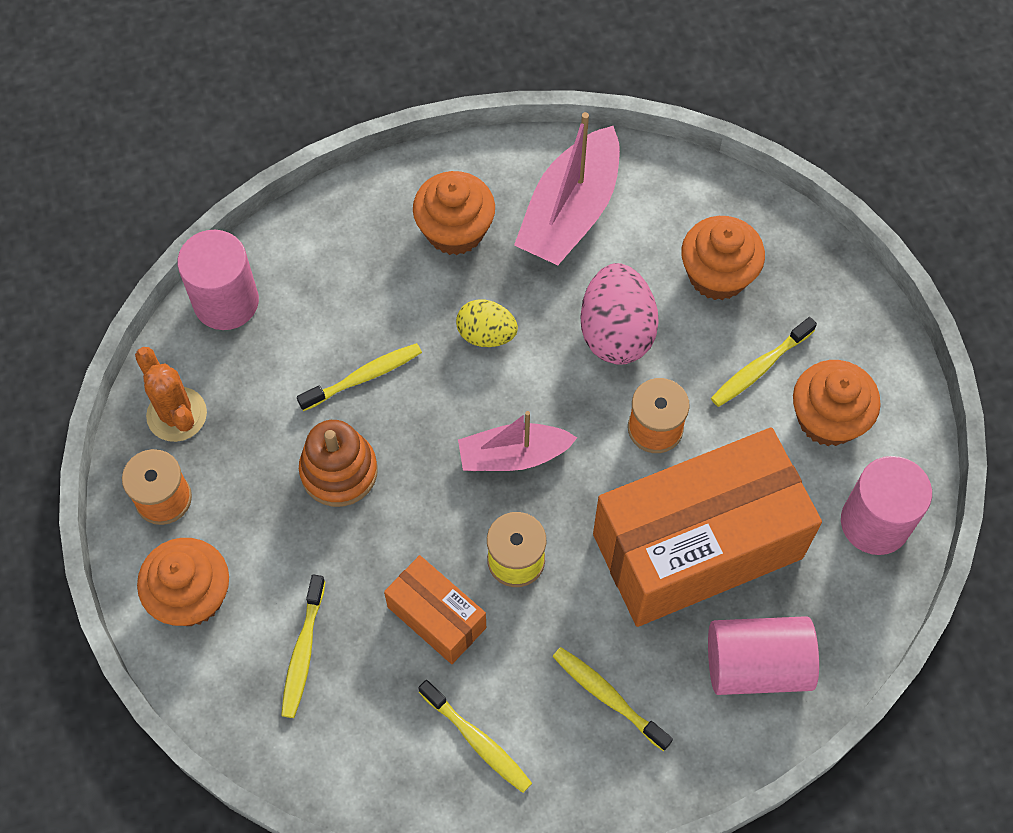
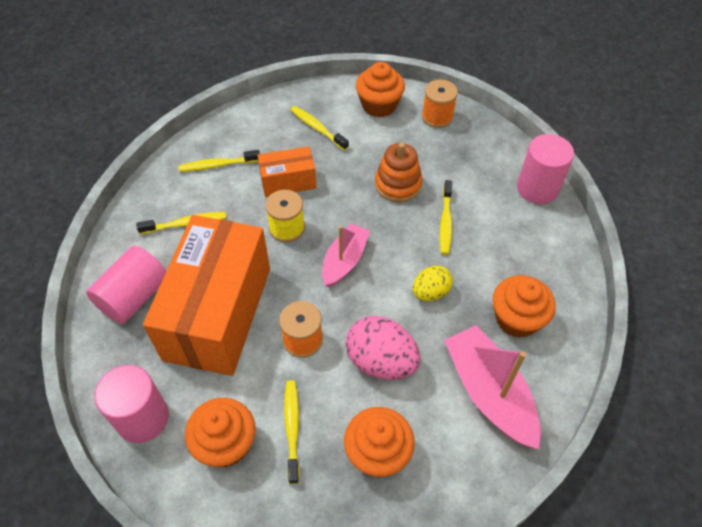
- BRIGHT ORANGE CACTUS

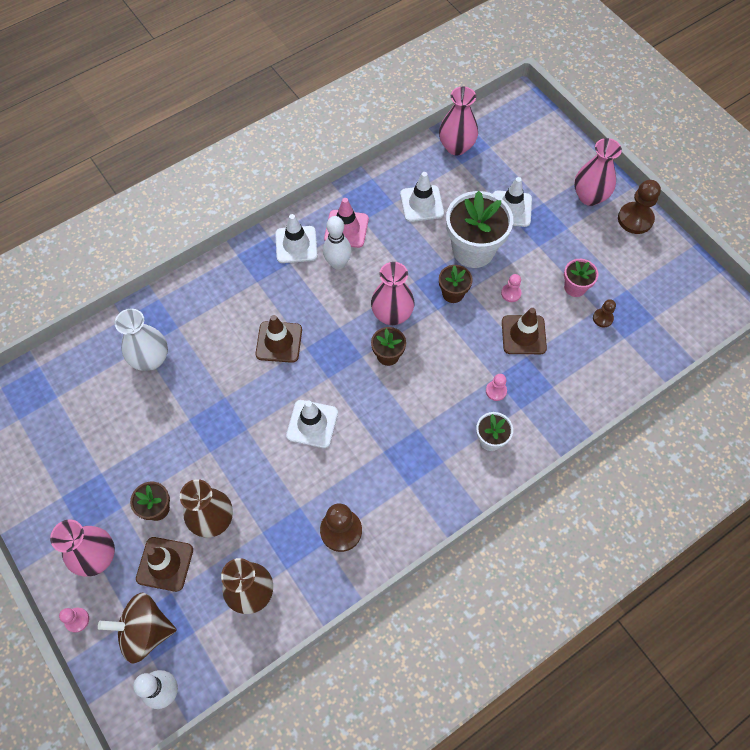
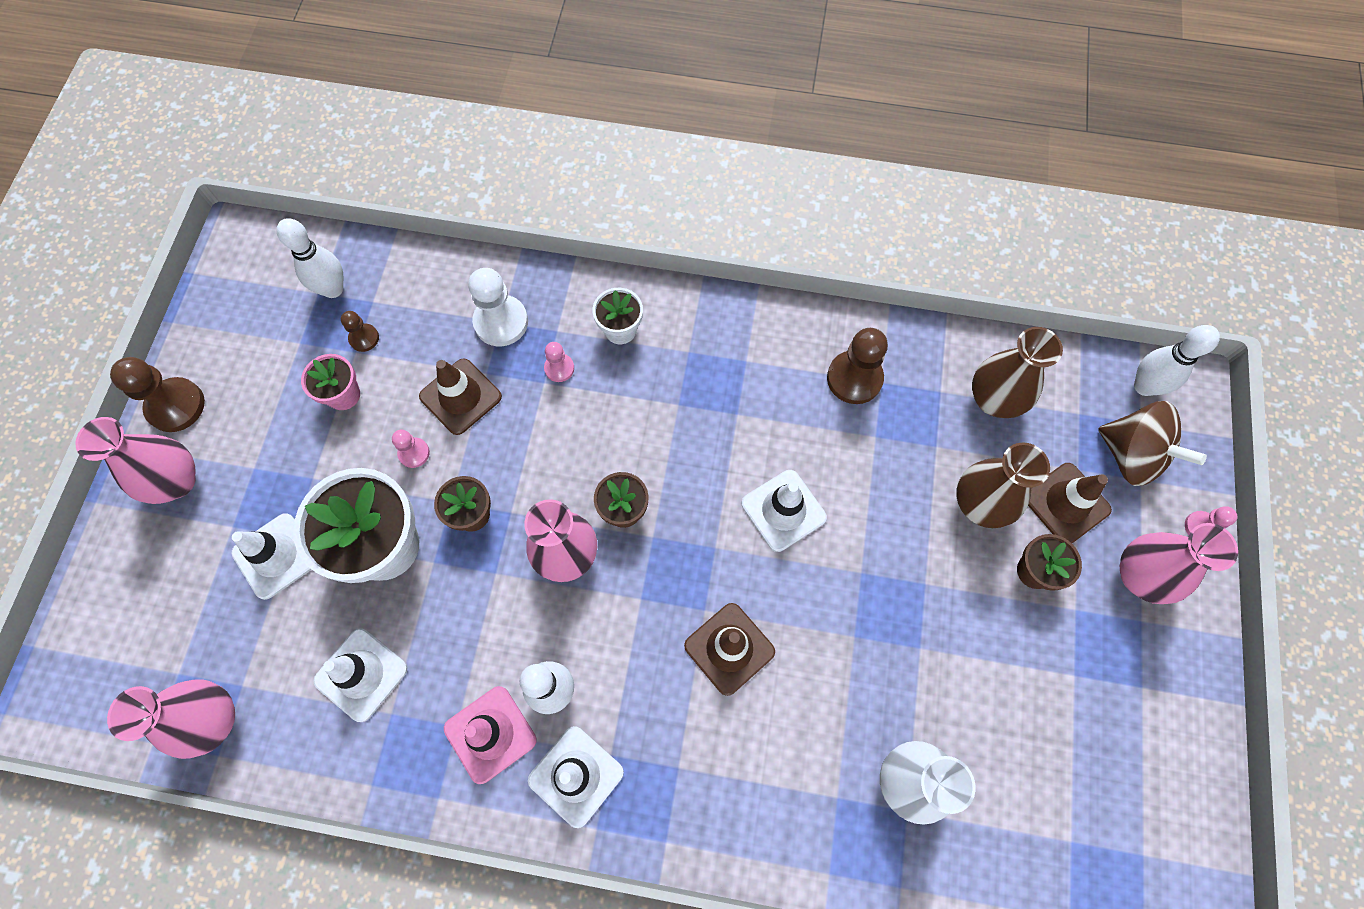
+ SNOW-WHITE TENPIN (1st from left)
+ SNOW-WHITE PAWN

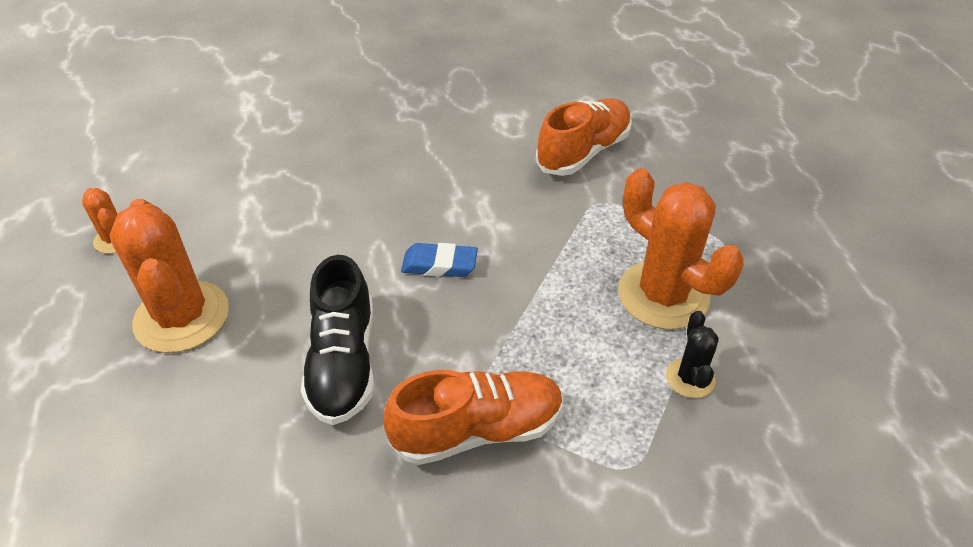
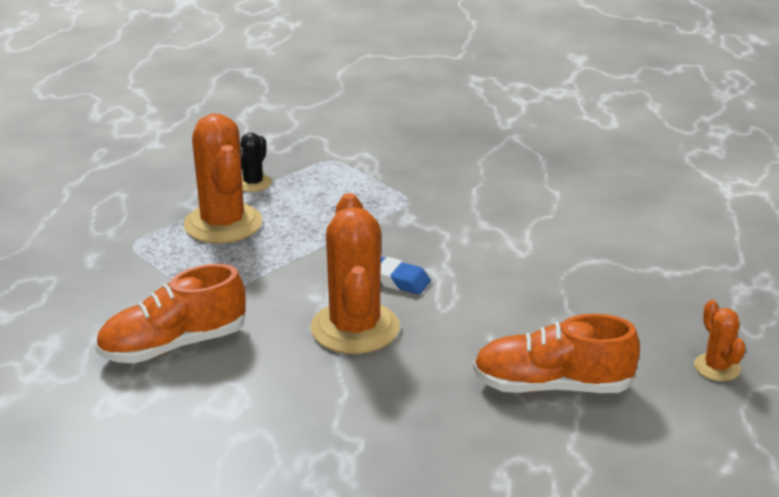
~ BRIGHT ORANGE CACTUS (2nd from left)
~ BRIGHT ORANGE SHOE (1st from left in the first image) to BRIGHT ORANGE SHOE (2nd from left)
- BLACK SHOE

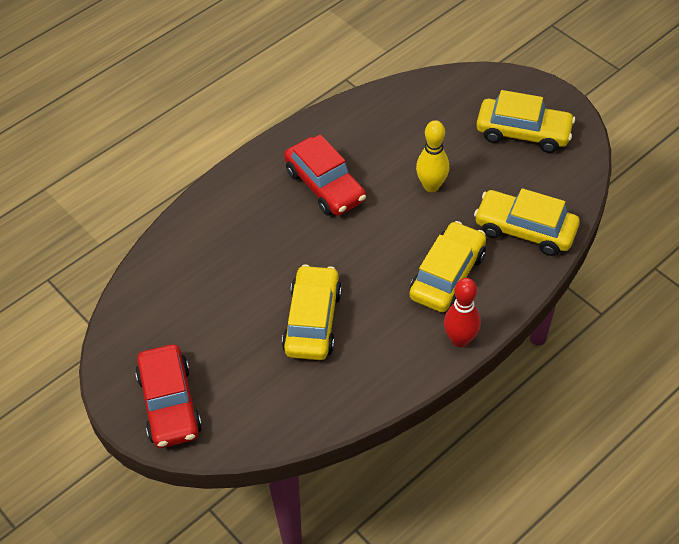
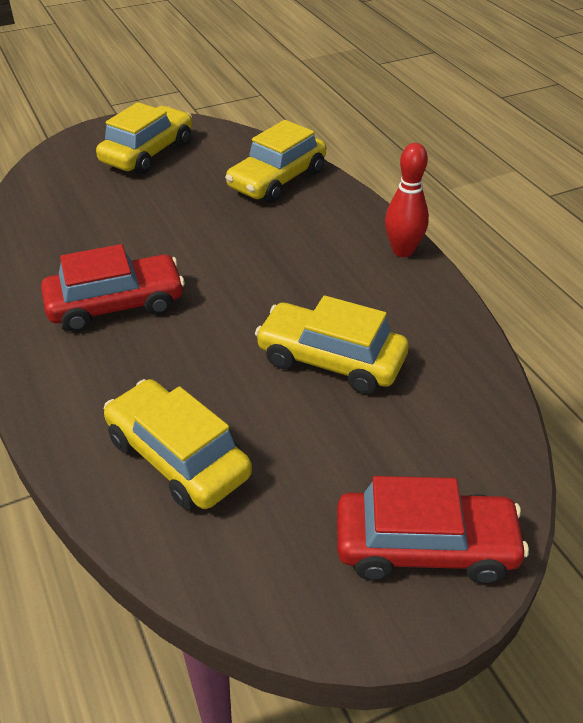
~ GOLDEN TOY CAR (2nd from left)
- GOLDEN TENPIN

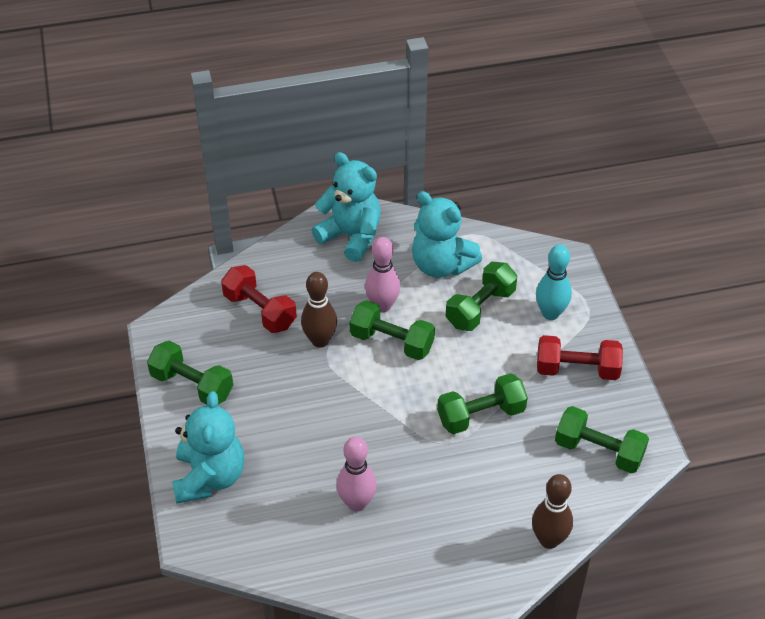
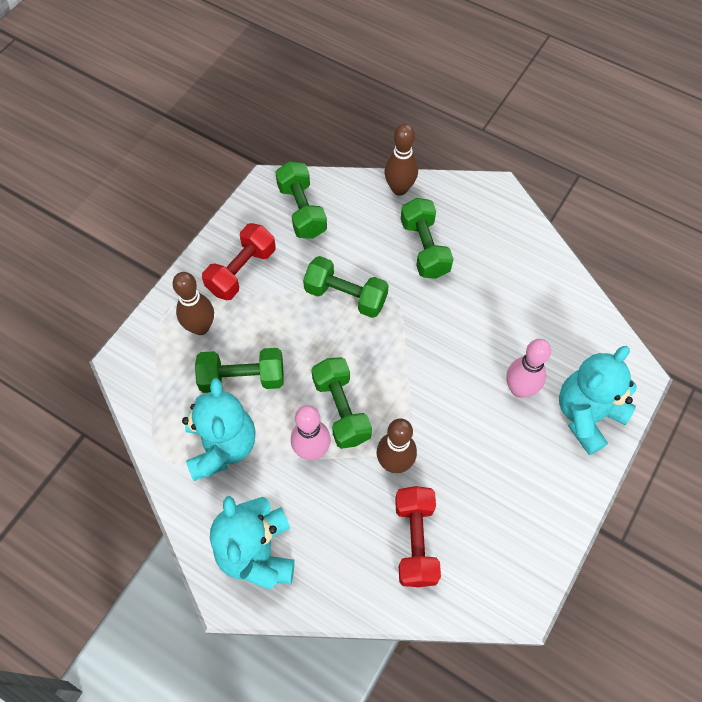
~ TURQUOISE TENPIN to DARK BROWN TENPIN (1st from left)
~ RED HAND WEIGHT (2nd from left in the first image) 75 degrees clockwise
~ EMERALD HAND WEIGHT (1st from left in the first image) to EMERALD HAND WEIGHT (5th from left)
~ ROSE-PINK TENPIN (1st from left in the first image) to ROSE-PINK TENPIN (2nd from left)

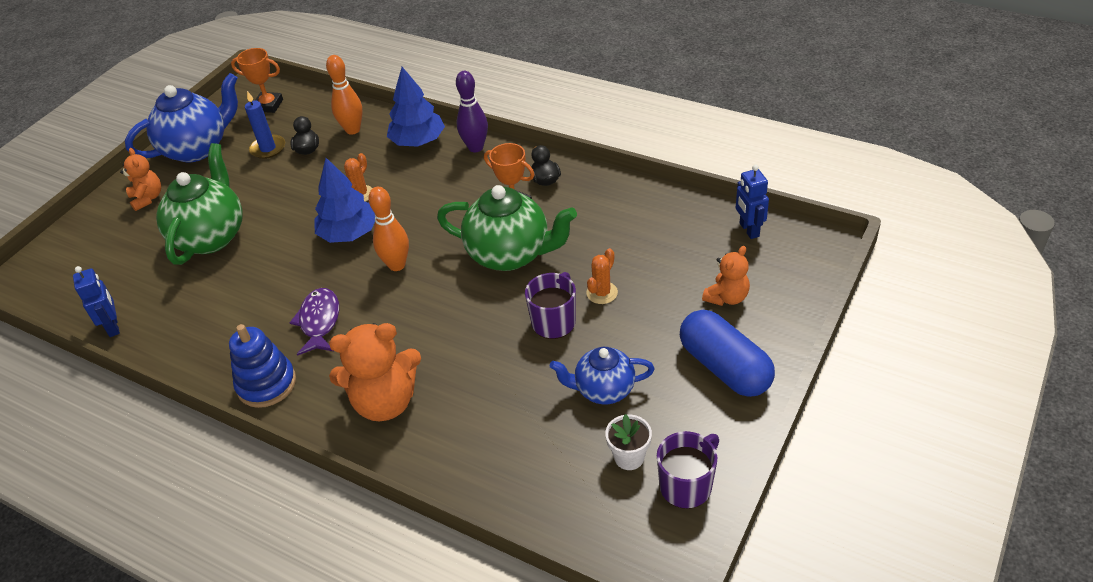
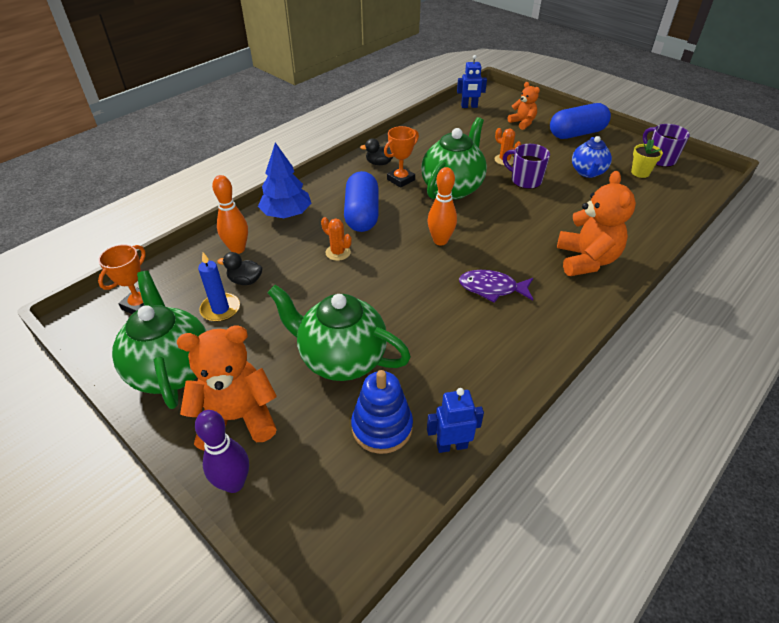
~ ROYAL BLUE CHINA TEAPOT (1st from left) to EMERALD CHINA TEAPOT (1st from left)
~ BRIGHT ORANGE TEDDY (1st from left) x1.77
~ PURPLE TENPIN
+ ROYAL BLUE PILL (1st from left)
~ ROYAL BLUE STACKING RINGS
~ SNOW-WHITE FLOWER POT to GOLDEN FLOWER POT
- ROYAL BLUE TREE (1st from left)

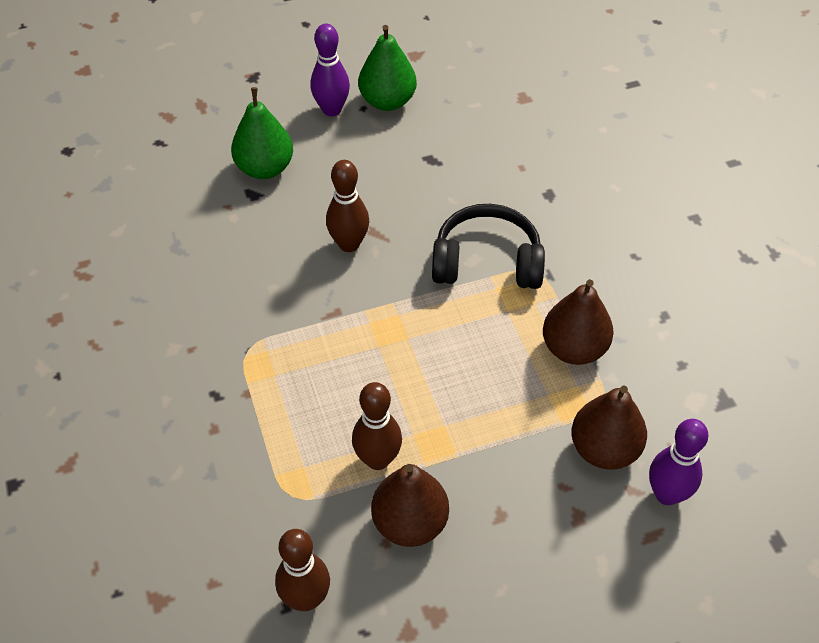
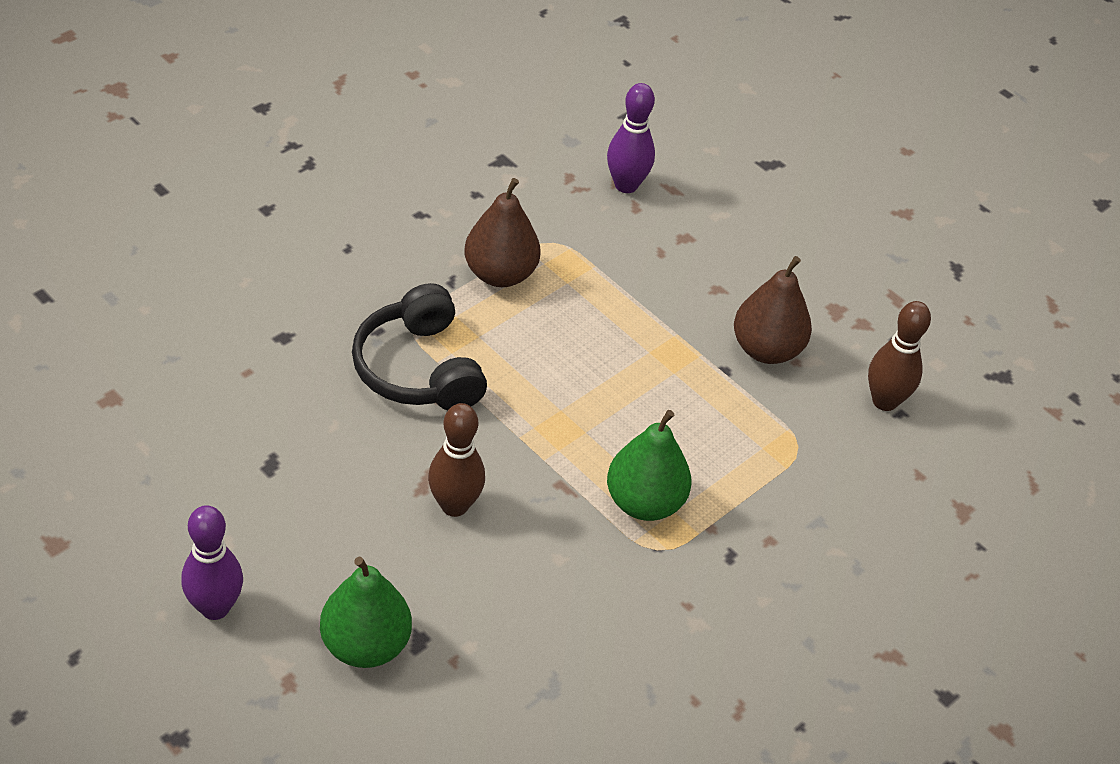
~ EMERALD PEAR FRUIT (2nd from left)
- DARK BROWN TENPIN (3rd from left)
- DARK BROWN PEAR FRUIT (3rd from left)

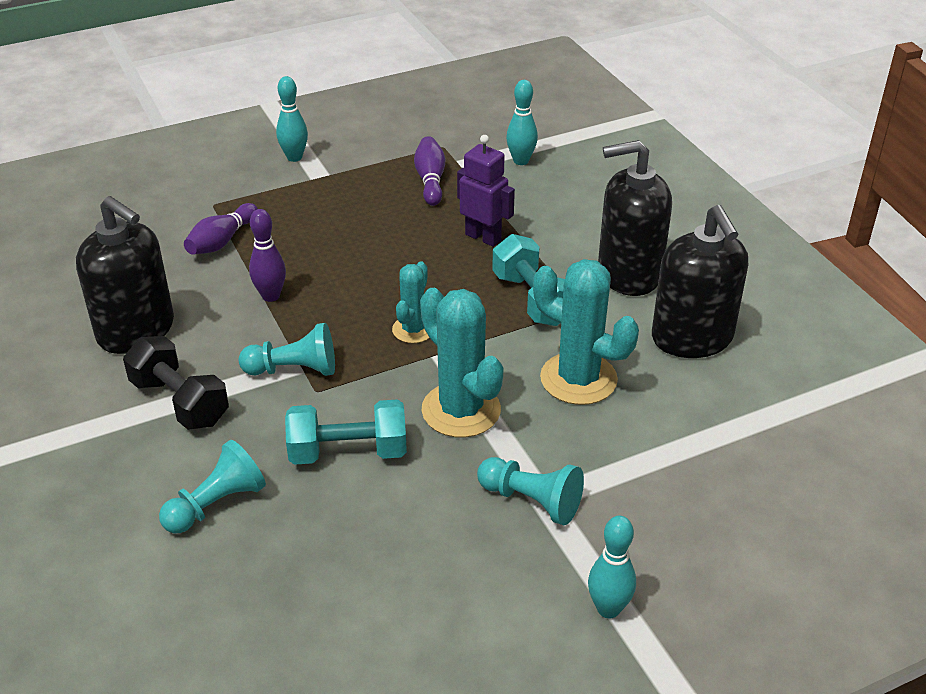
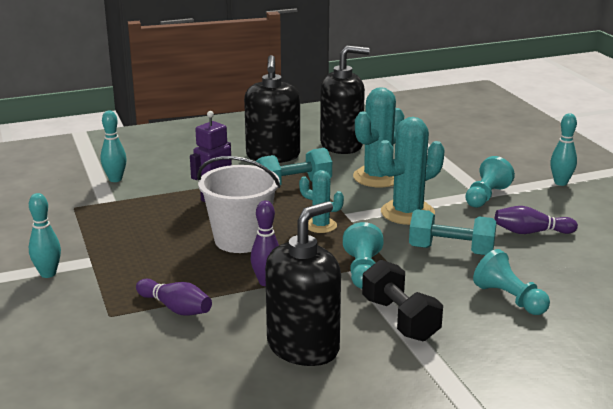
+ SNOW-WHITE PAIL
~ BLACK HAND WEIGHT 75 degrees counterclockwise
~ TURQUOISE HAND WEIGHT (1st from left in the first image) 75 degrees counterclockwise
~ PURPLE TENPIN (3rd from left)

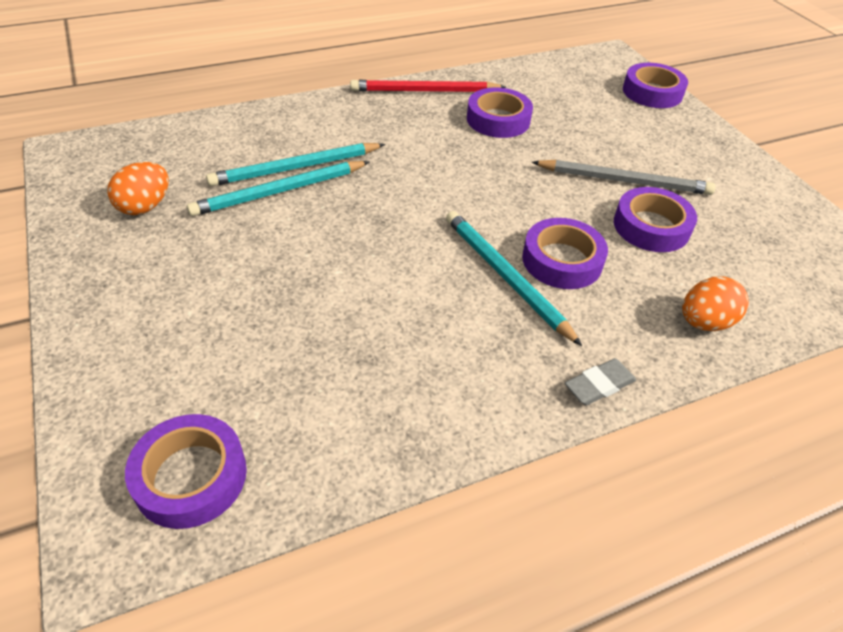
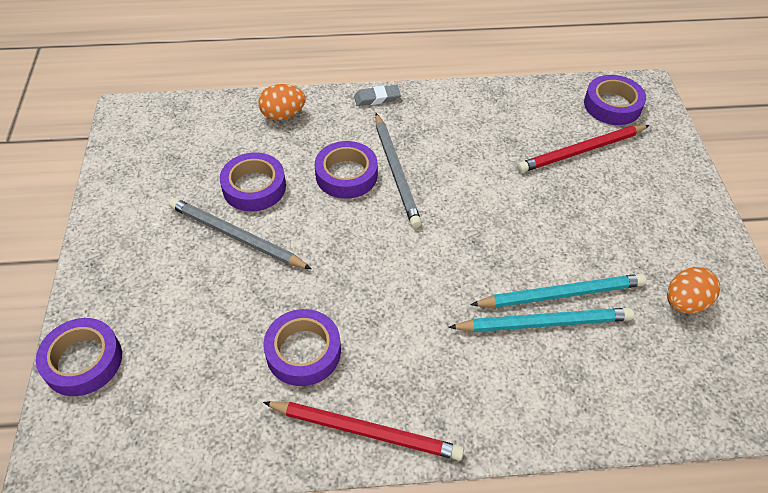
~ TURQUOISE PENCIL (3rd from left) to ASH-GREY PENCIL (2nd from left)
+ RED PENCIL (2nd from left)

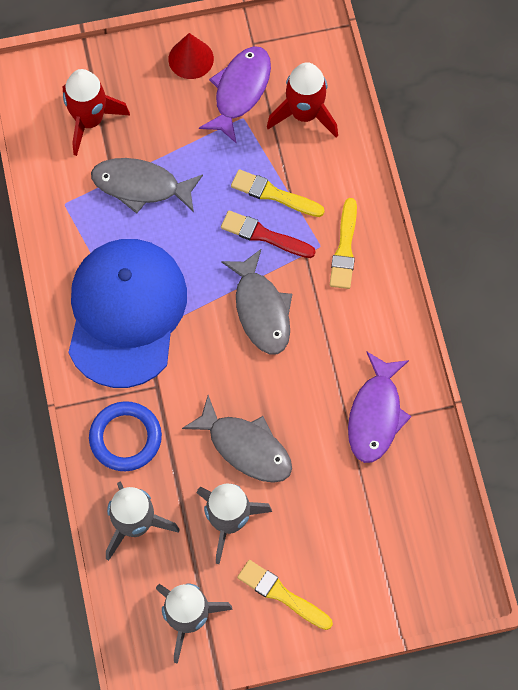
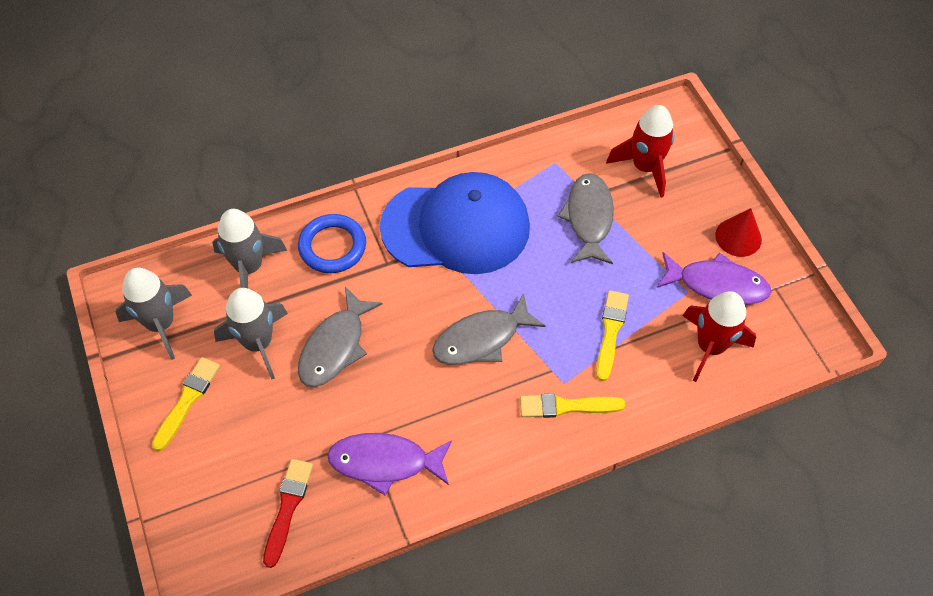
~ RED PAINT BRUSH

